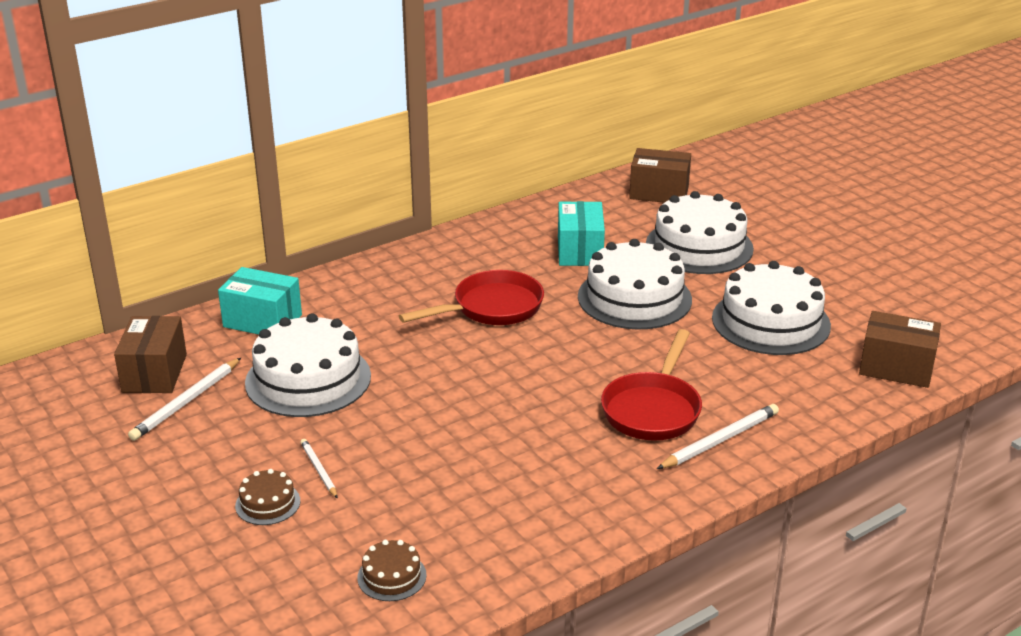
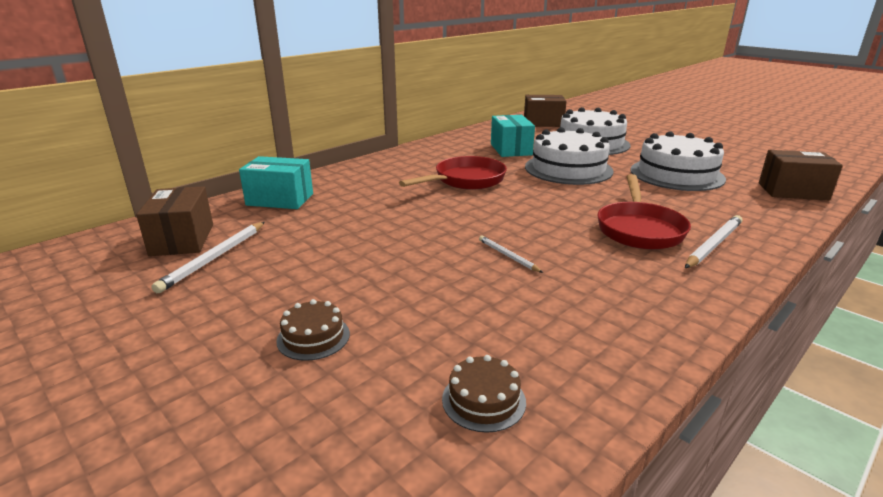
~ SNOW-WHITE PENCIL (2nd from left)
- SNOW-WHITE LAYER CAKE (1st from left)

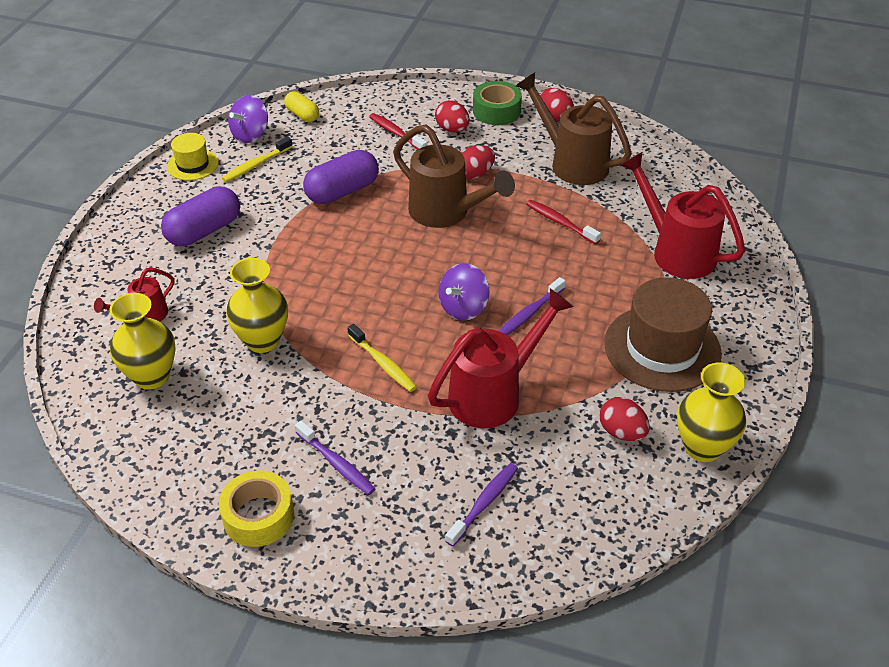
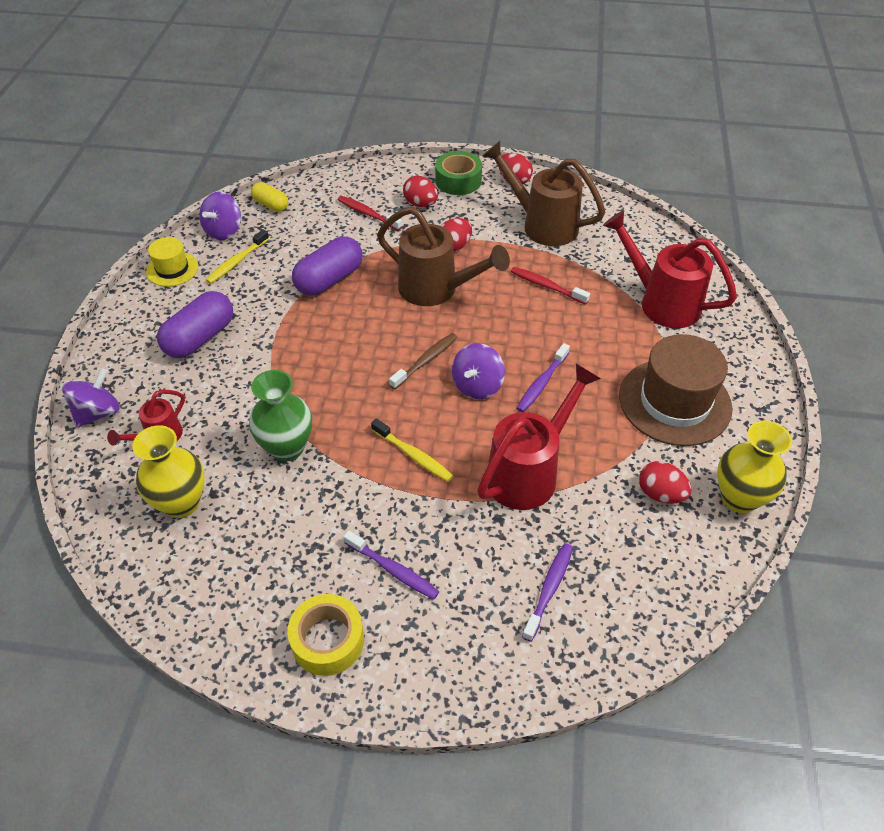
+ PURPLE SPINNING TOP (1st from left)
~ GOLDEN VASE (2nd from left) to EMERALD VASE
+ DARK BROWN TOOTH BRUSH

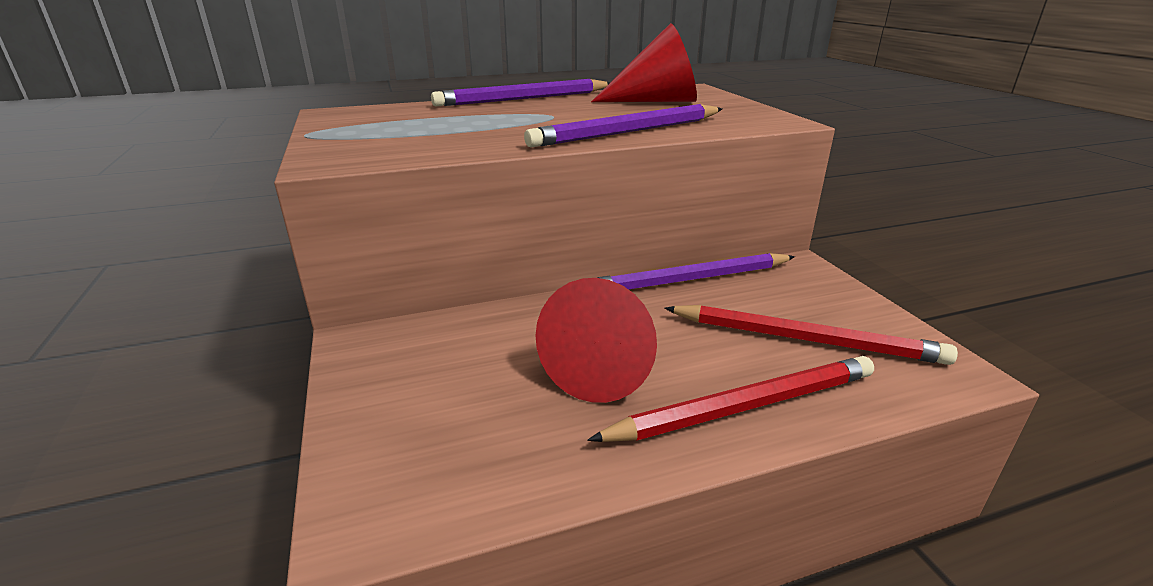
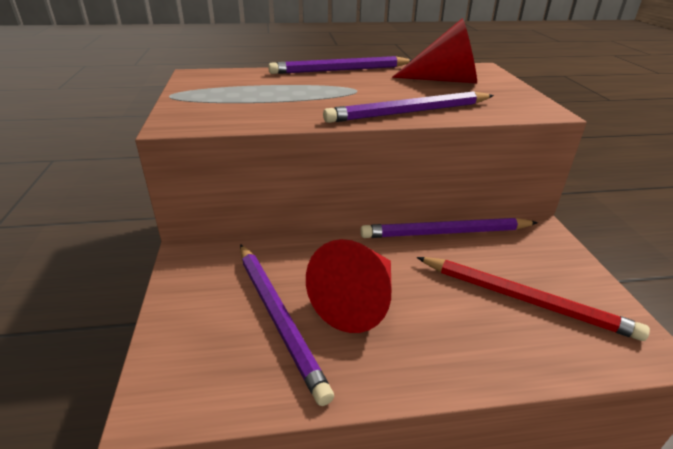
+ PURPLE PENCIL (1st from left)
- RED PENCIL (1st from left)

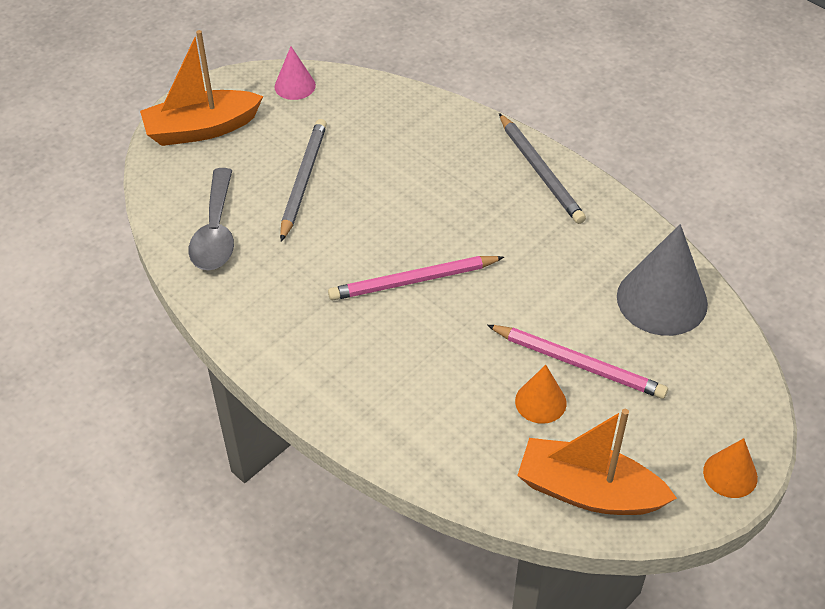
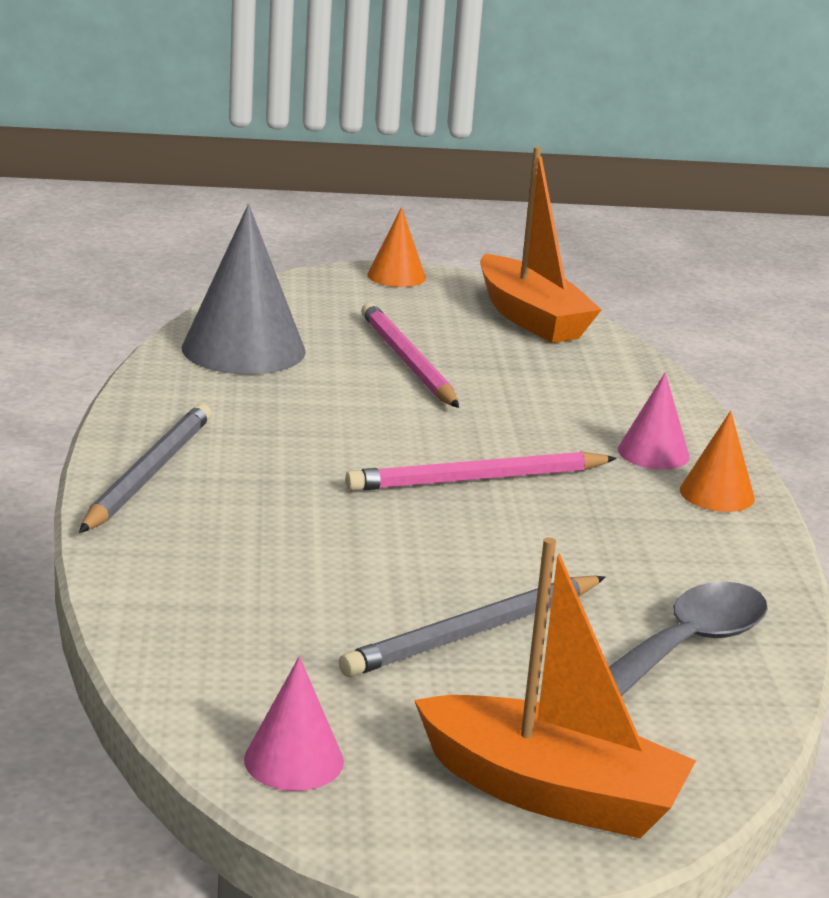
~ ROSE-PINK PENCIL (1st from left in the first image) 135 degrees clockwise
+ ROSE-PINK CONE (2nd from left)
~ BRIGHT ORANGE CONE (1st from left in the first image) to BRIGHT ORANGE CONE (2nd from left)

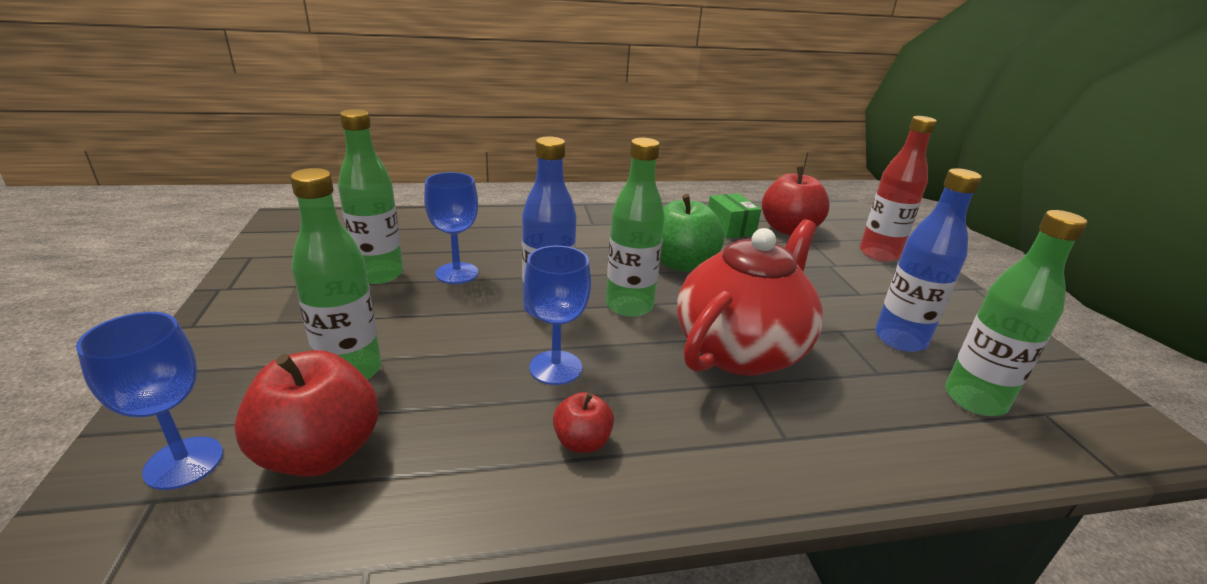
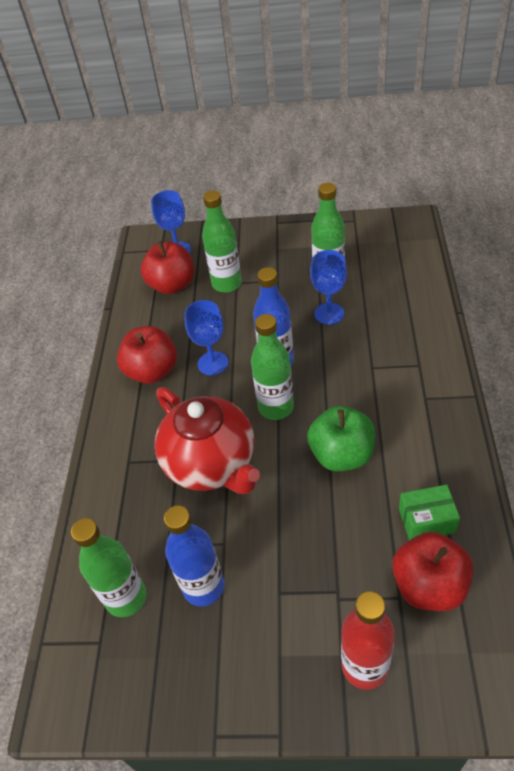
~ RED APPLE (2nd from left in the first image) x1.91

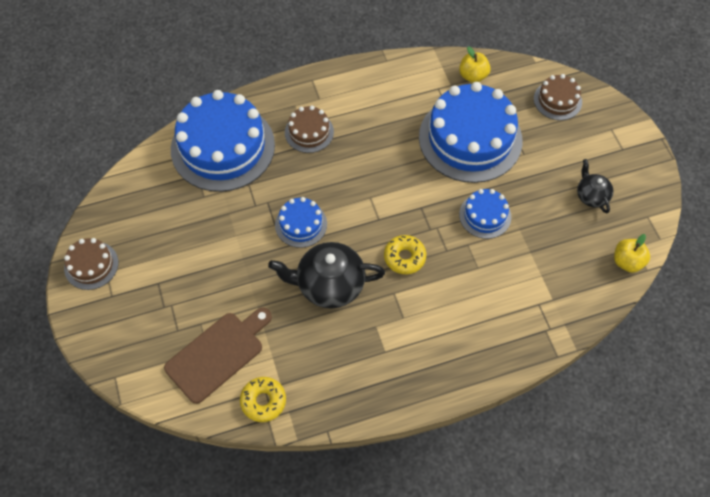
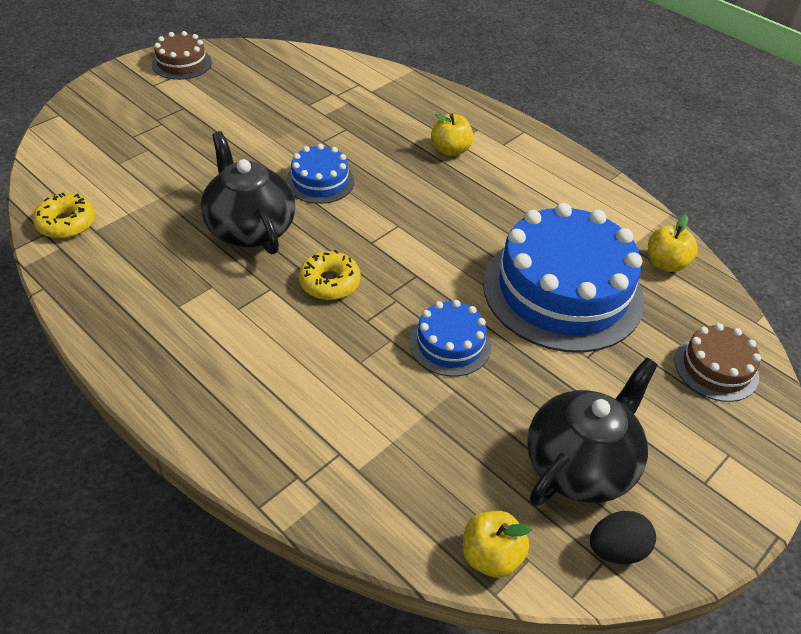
~ DARK BROWN LAYER CAKE (2nd from left) to GOLDEN APPLE (1st from left)
~ BLACK CHINA TEAPOT (2nd from left) x1.83
+ BLACK EGG
- DARK BROWN CUTTING BOARD
- ROYAL BLUE LAYER CAKE (1st from left)

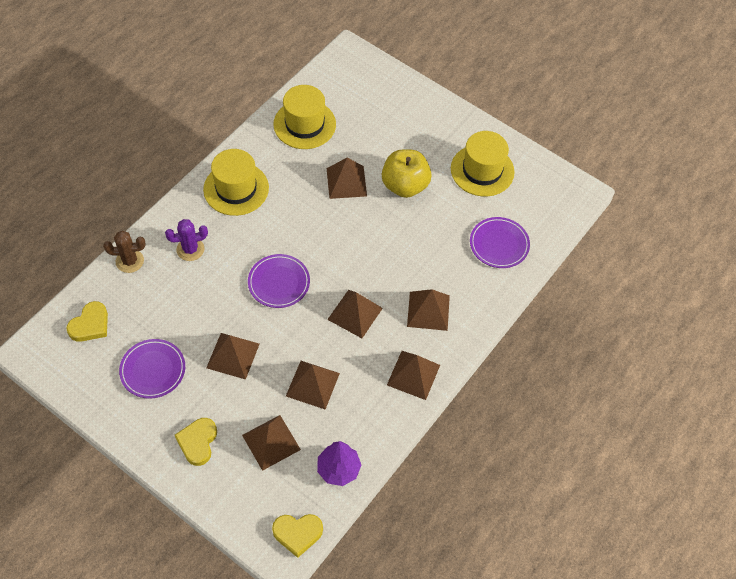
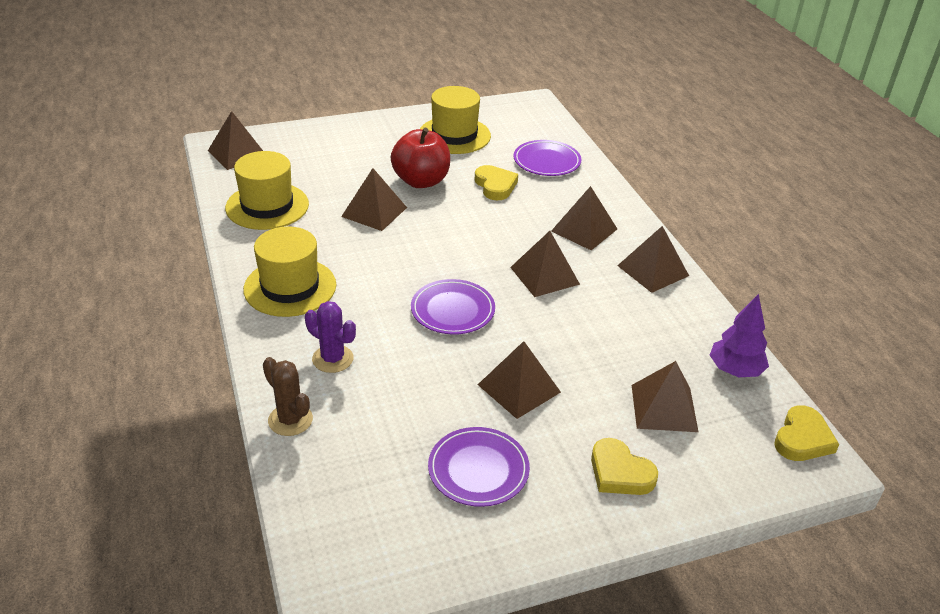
~ DARK BROWN PYRAMID SHAPE (3rd from left in the first image) to DARK BROWN PYRAMID SHAPE (1st from left)
~ DARK BROWN CACTUS 75 degrees counterclockwise
~ PURPLE CACTUS 75 degrees counterclockwise
~ GOLDEN APPLE to RED APPLE
~ GOLDEN HEART SHAPE (1st from left)

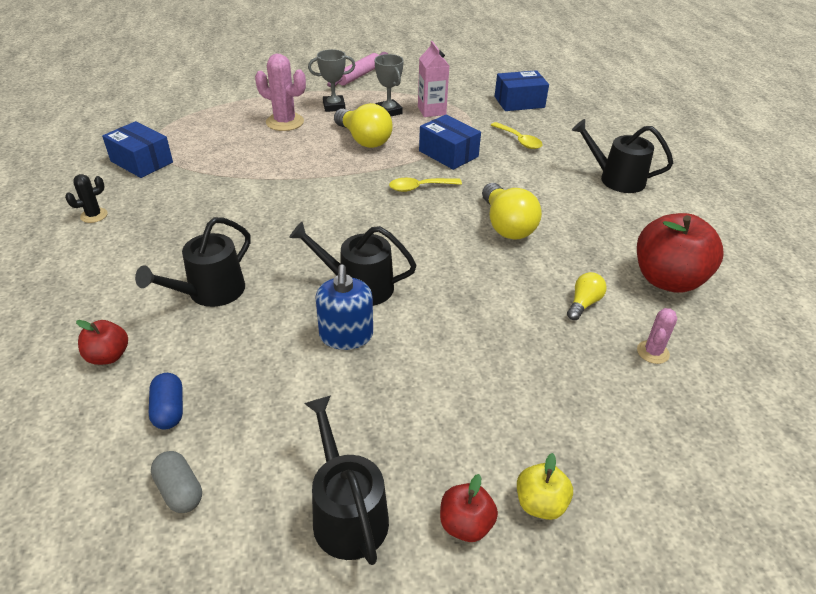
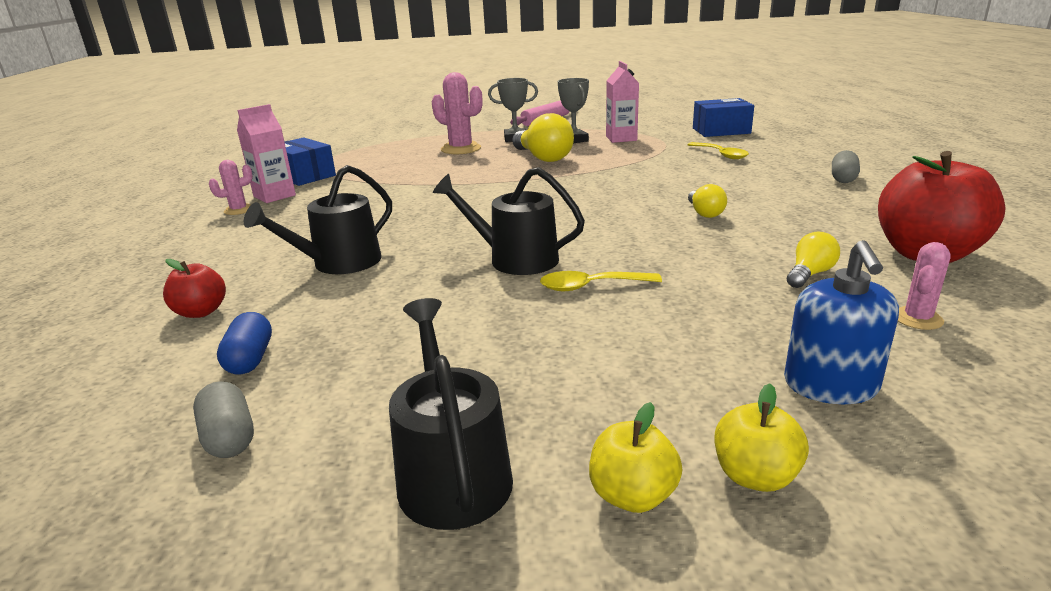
~ BLACK CACTUS to ROSE-PINK CACTUS (1st from left)
+ ROSE-PINK JUICE CARTON (1st from left)
~ GOLDEN TABLESPOON (1st from left)
~ RED APPLE (2nd from left) to GOLDEN APPLE (1st from left)
~ GOLDEN BULB (2nd from left) x0.54
~ ROYAL BLUE PUMP BOTTLE
~ BLACK WATERING POT (4th from left) to ASH-GREY PILL (2nd from left)
- ROYAL BLUE PACKAGE (2nd from left)

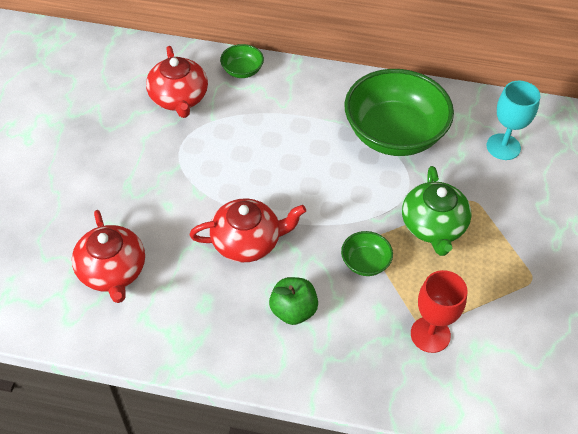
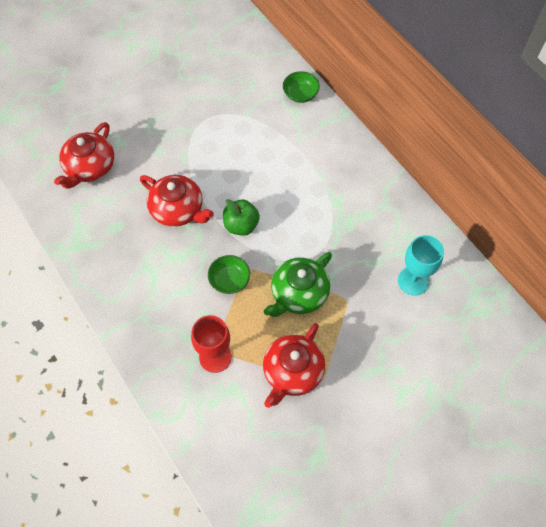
~ EMERALD APPLE
~ RED CHINA TEAPOT (2nd from left in the first image) to RED CHINA TEAPOT (3rd from left)
- EMERALD BOWL (3rd from left)

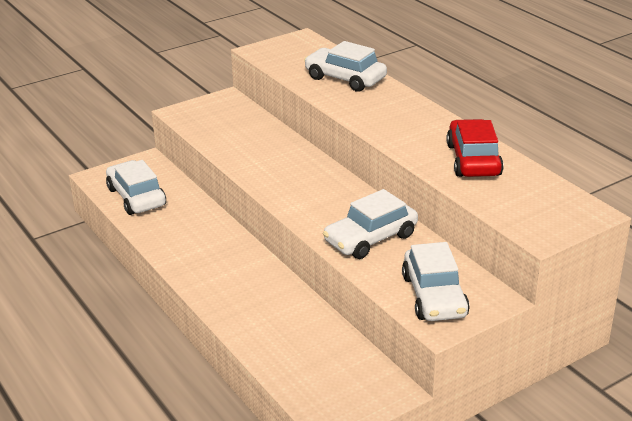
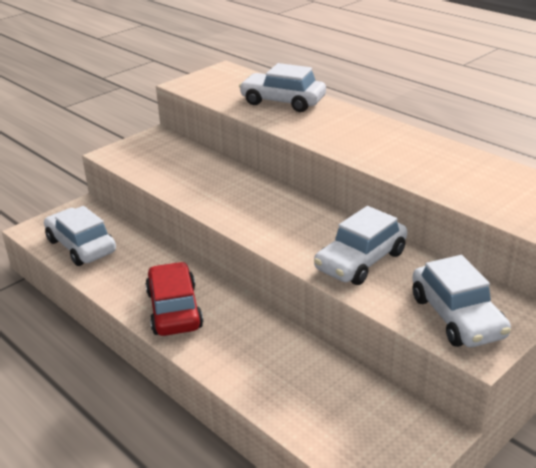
~ RED TOY CAR

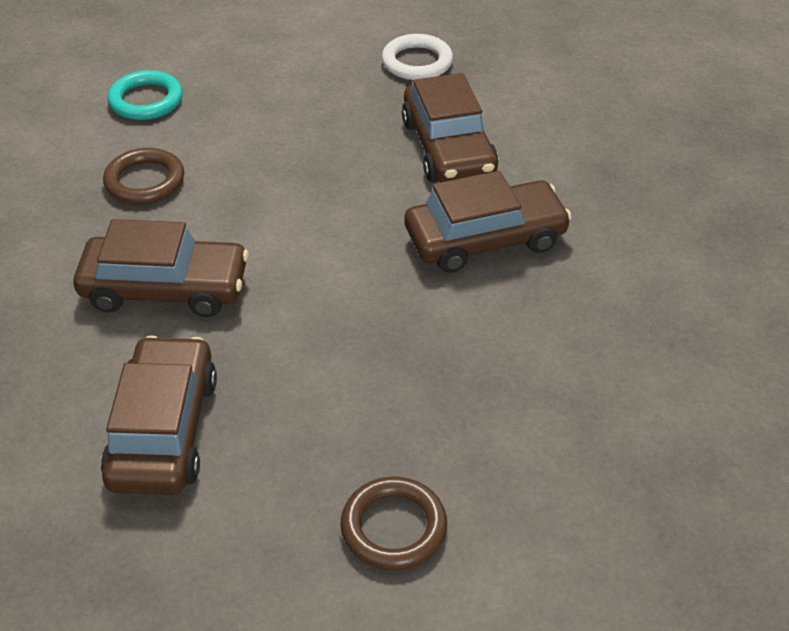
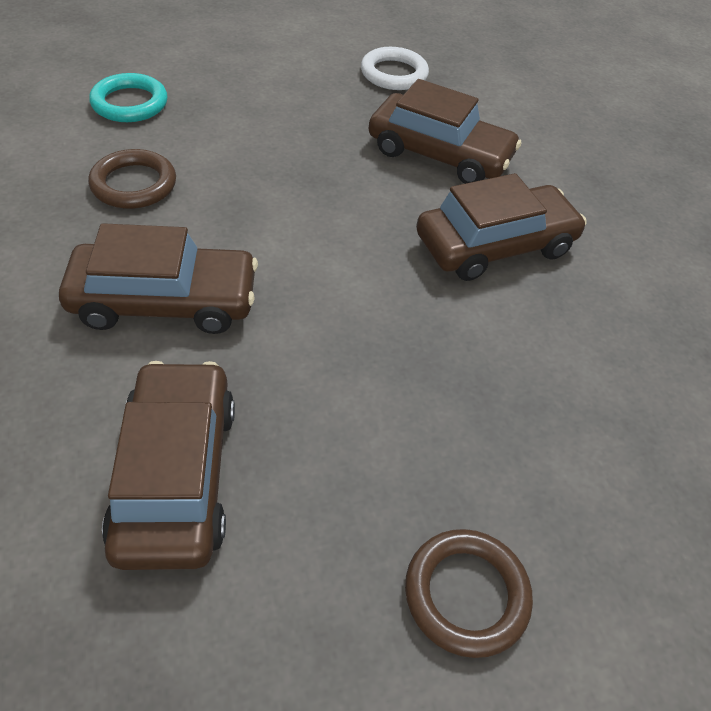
~ DARK BROWN TOY CAR (3rd from left) 45 degrees counterclockwise

